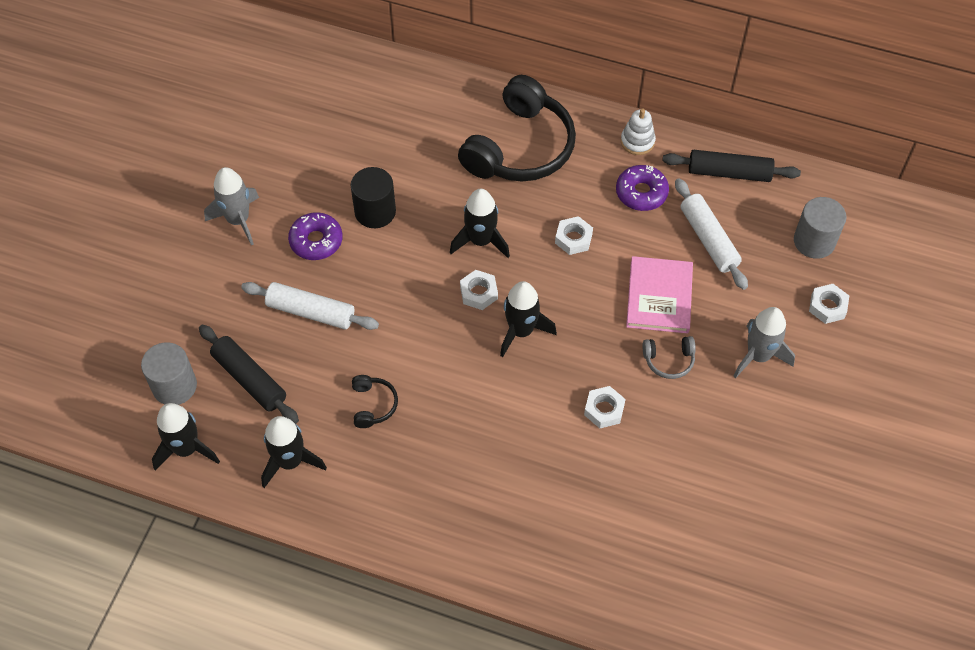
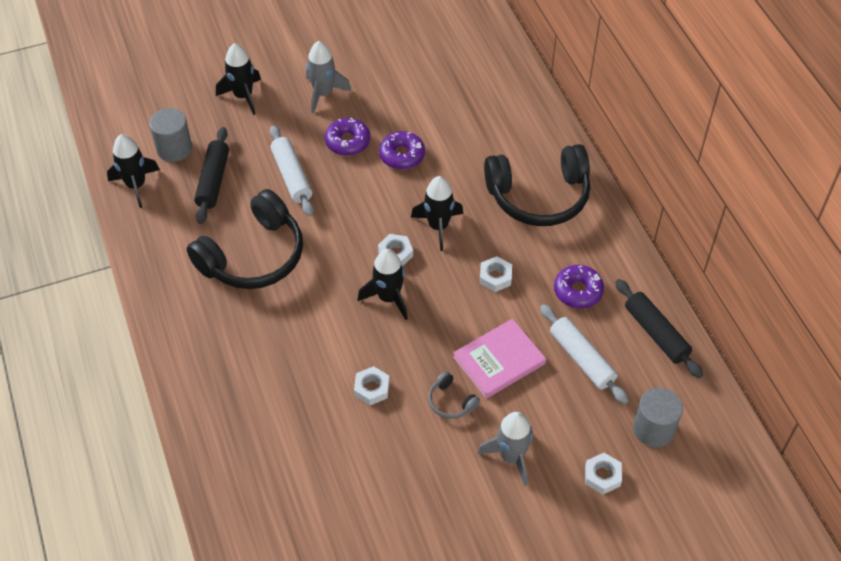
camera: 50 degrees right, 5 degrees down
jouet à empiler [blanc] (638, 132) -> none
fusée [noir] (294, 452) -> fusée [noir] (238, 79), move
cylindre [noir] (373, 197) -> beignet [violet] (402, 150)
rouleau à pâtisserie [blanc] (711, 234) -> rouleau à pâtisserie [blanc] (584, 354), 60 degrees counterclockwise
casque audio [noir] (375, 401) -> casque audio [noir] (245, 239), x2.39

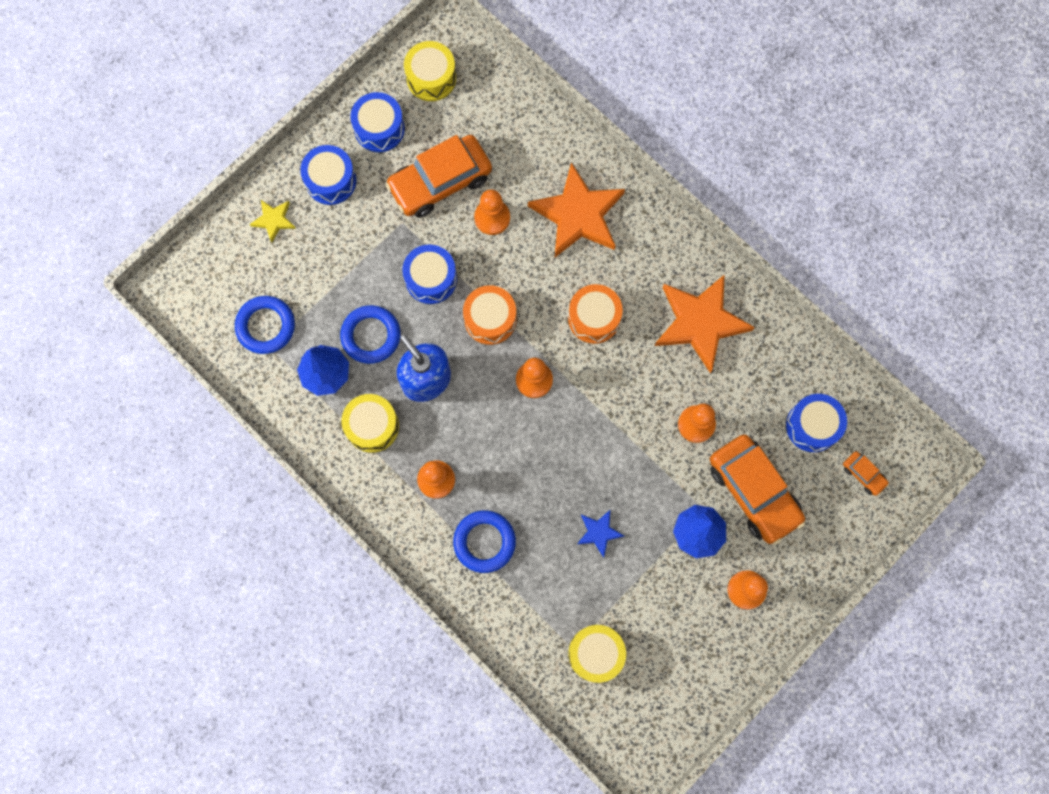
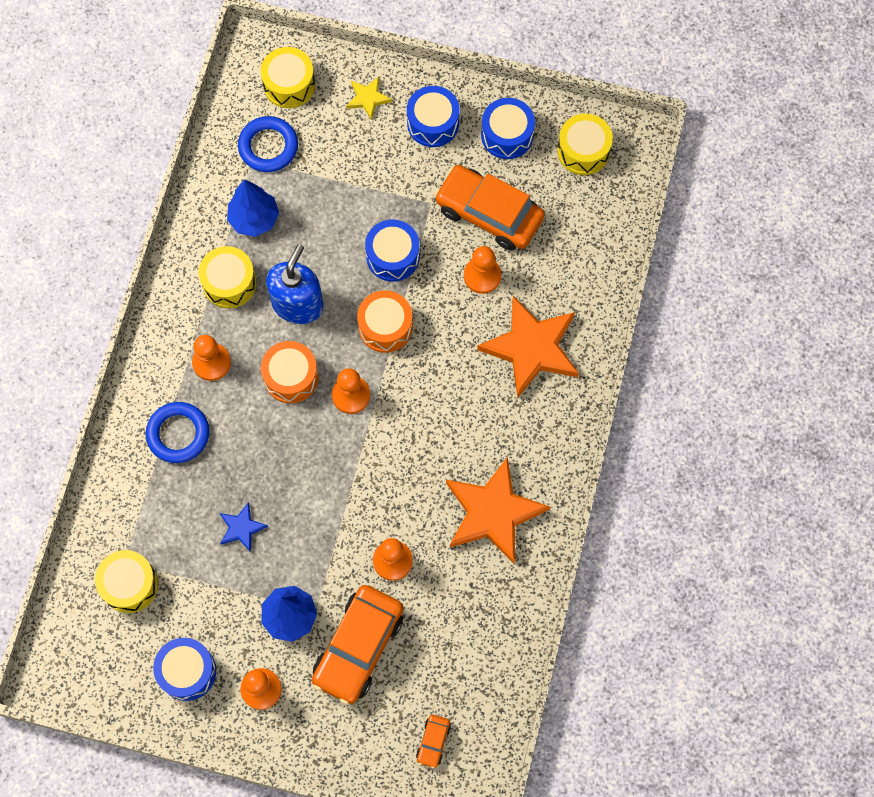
camera: 60 degrees right, 5 degrees down
anneau [bleu] (370, 334) -> none
none -> tambour [jaune] (288, 77)
tambour [orange] (595, 314) -> tambour [orange] (290, 372), move
tambour [bleu] (816, 423) -> tambour [bleu] (184, 669), move

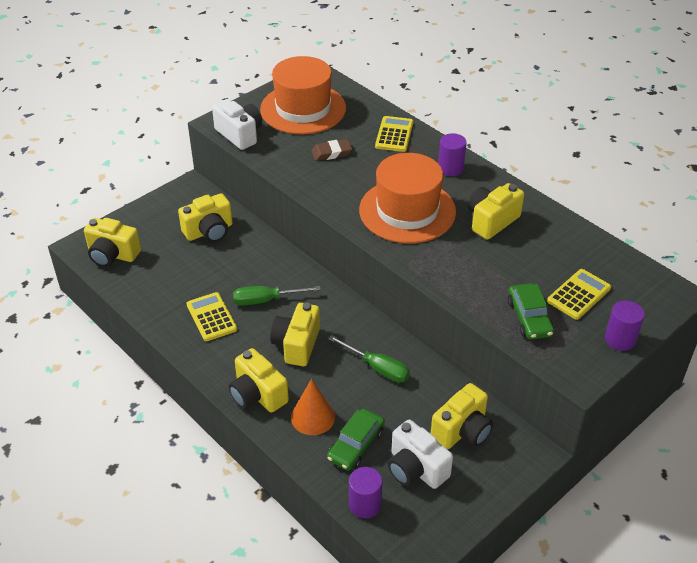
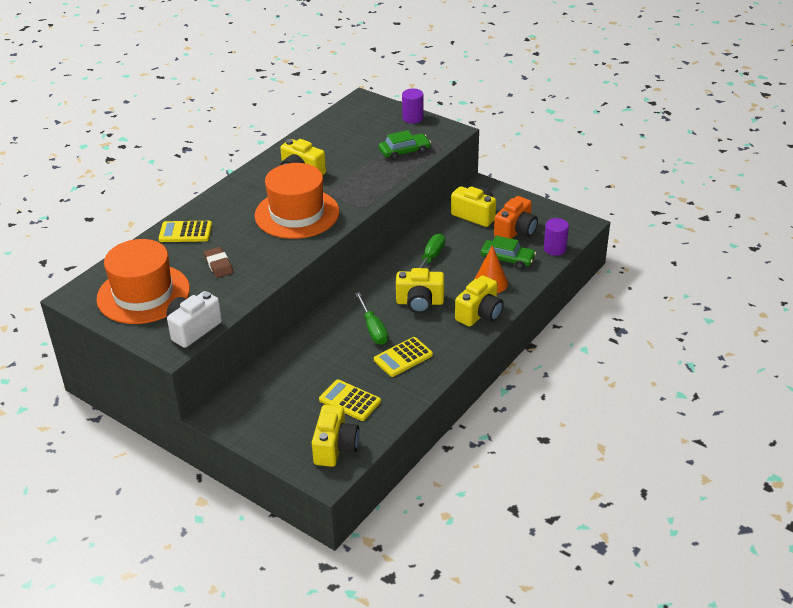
camera: 100 degrees left, 5 degrees down
appareil photo [jaune] (205, 217) -> none
cylindre [violet] (452, 154) -> none
calculatrice [jaune] (579, 294) -> calculatrice [jaune] (350, 400), move
appareil photo [blanc] (420, 454) -> appareil photo [orange] (516, 217)

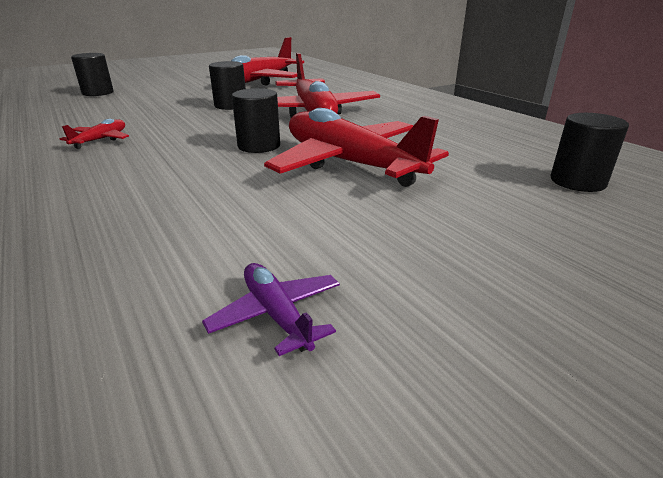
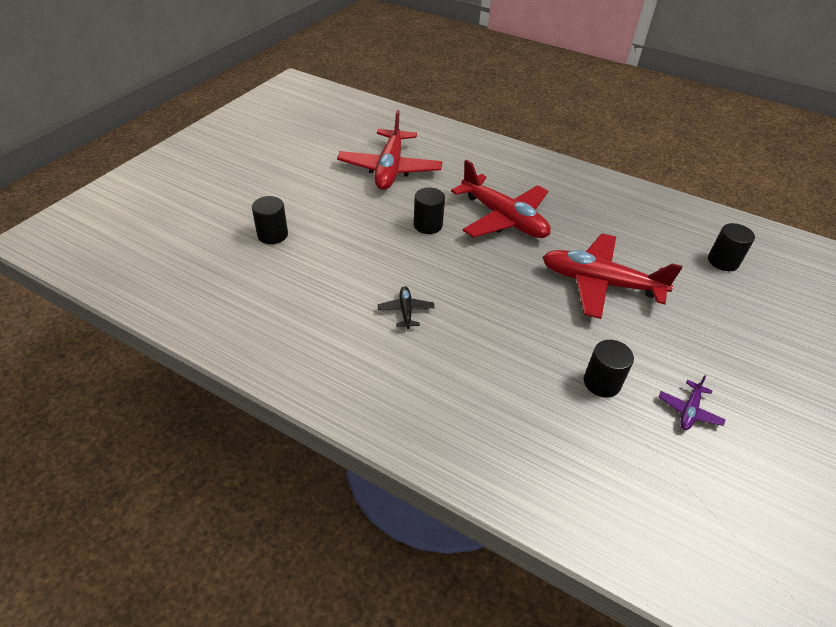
camera: 30 degrees left, 15 degrees up
cylindre [noir] (256, 120) -> cylindre [noir] (609, 369), move
avion [rouge] (94, 134) -> avion [noir] (406, 307)
avion [violet] (271, 309) -> avion [violet] (692, 402), 90 degrees counterclockwise

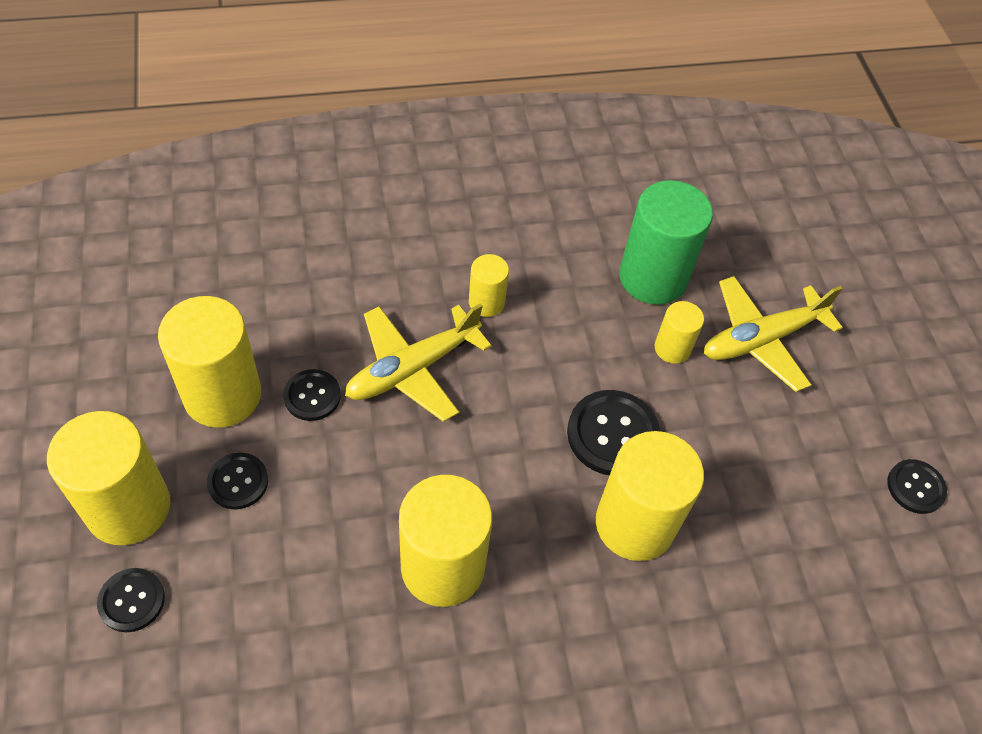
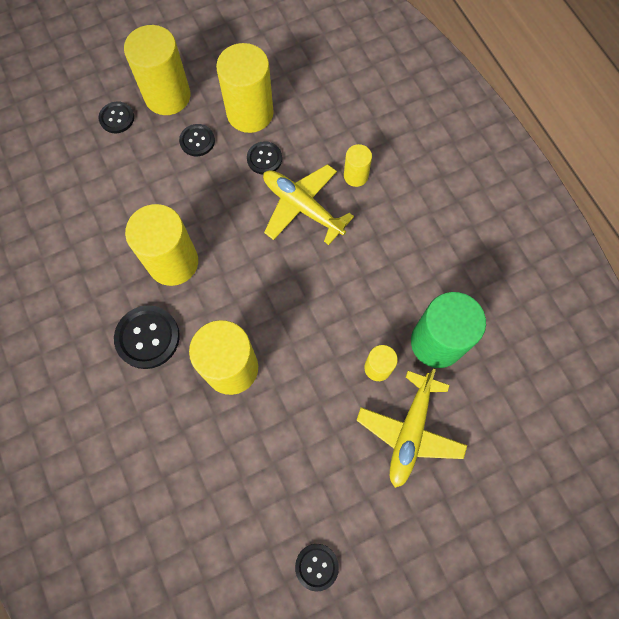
camera: 80 degrees right, 15 degrees up
cylindre [jaune] (489, 285) -> cylindre [jaune] (358, 165), move
bouton [noir] (613, 432) -> bouton [noir] (147, 337), move
avion [jaune] (773, 334) -> avion [jaune] (411, 428), 120 degrees counterclockwise

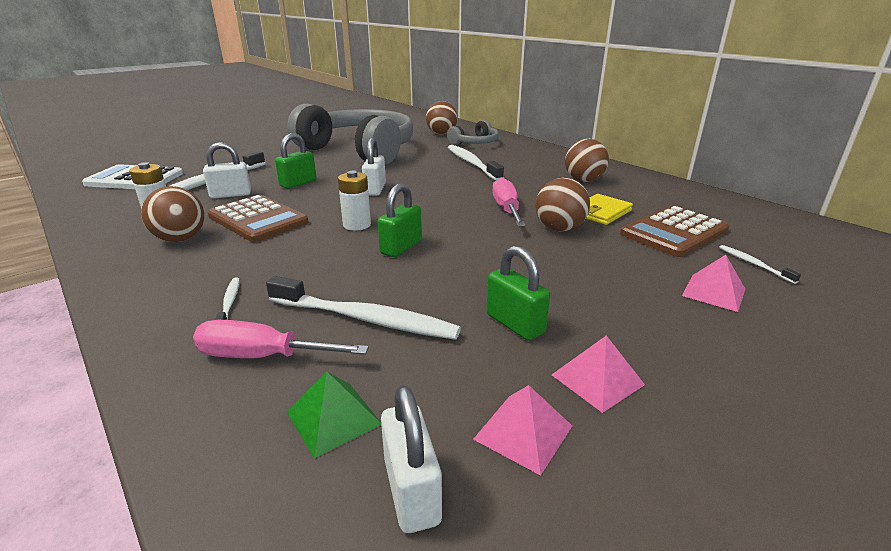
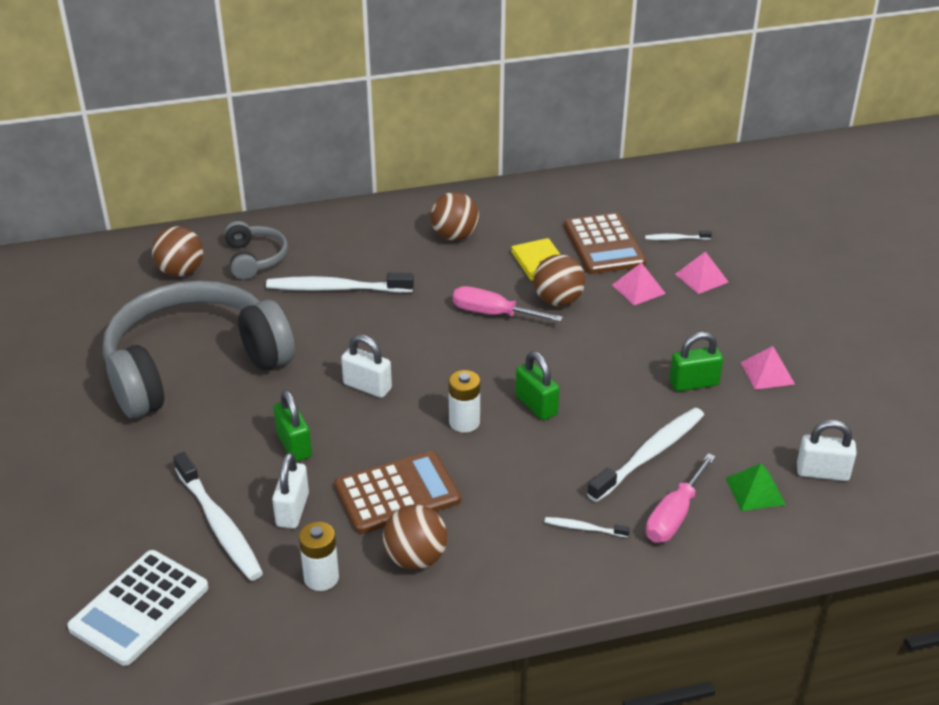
camera: 65 degrees left, 10 degrees up
pyramide [rose] (522, 430) -> pyramide [rose] (639, 283), move

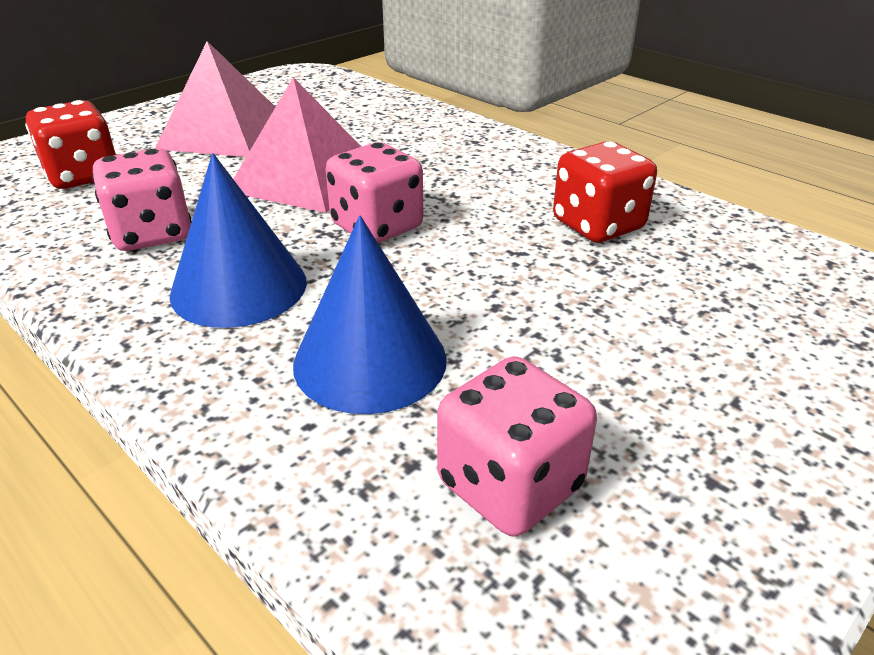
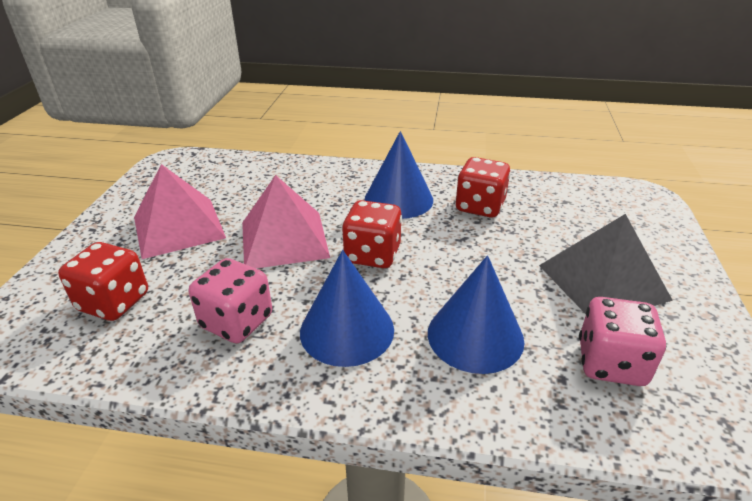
camera: 35 degrees left, 0 degrees up
none -> cône [bleu] (398, 175)
none -> pyramide [gris] (606, 264)
dé [rose] (374, 192) -> dé [rouge] (372, 234)

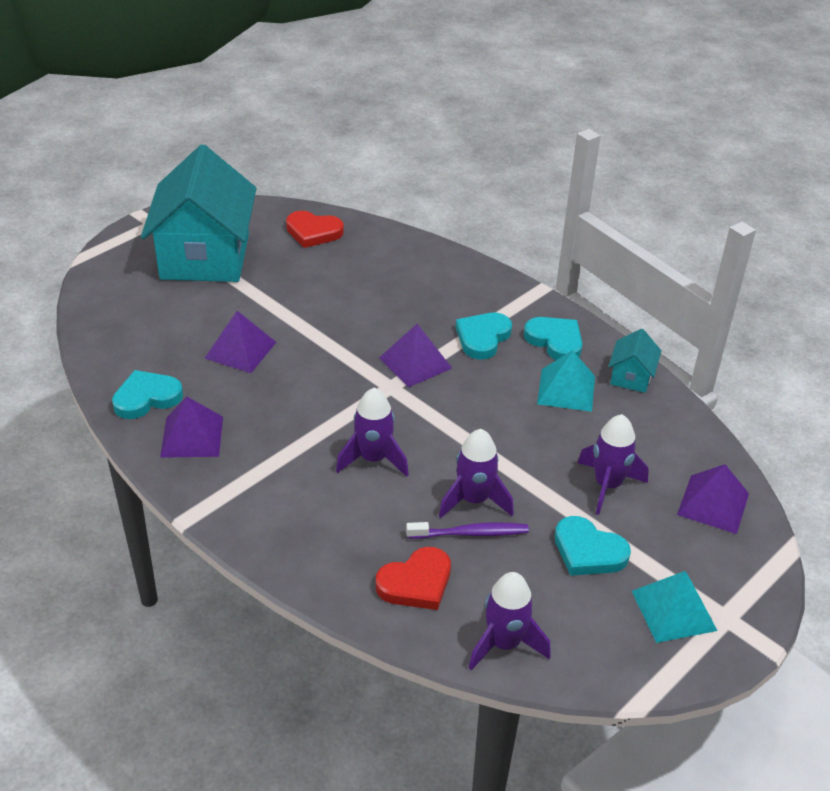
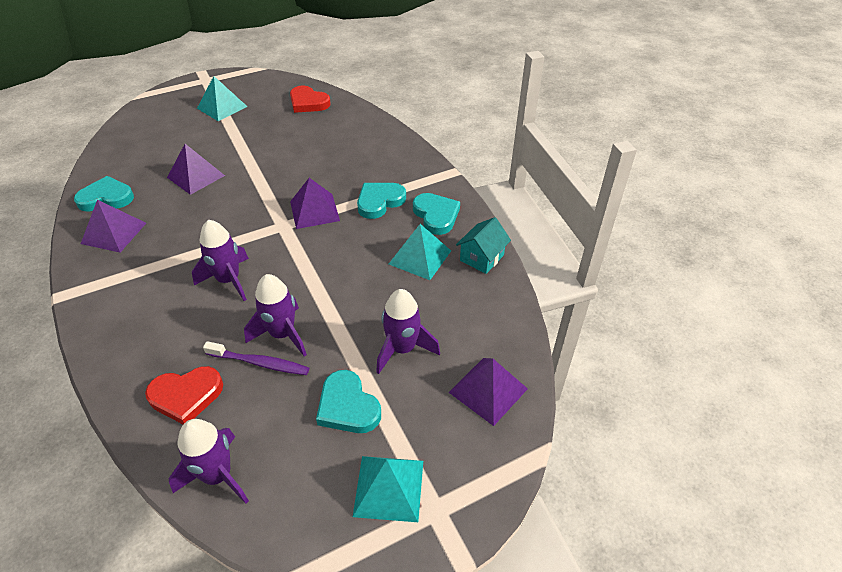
camera: 20 degrees right, 5 degrees up
maison [turquoise] (198, 213) -> pyramide [turquoise] (222, 98)

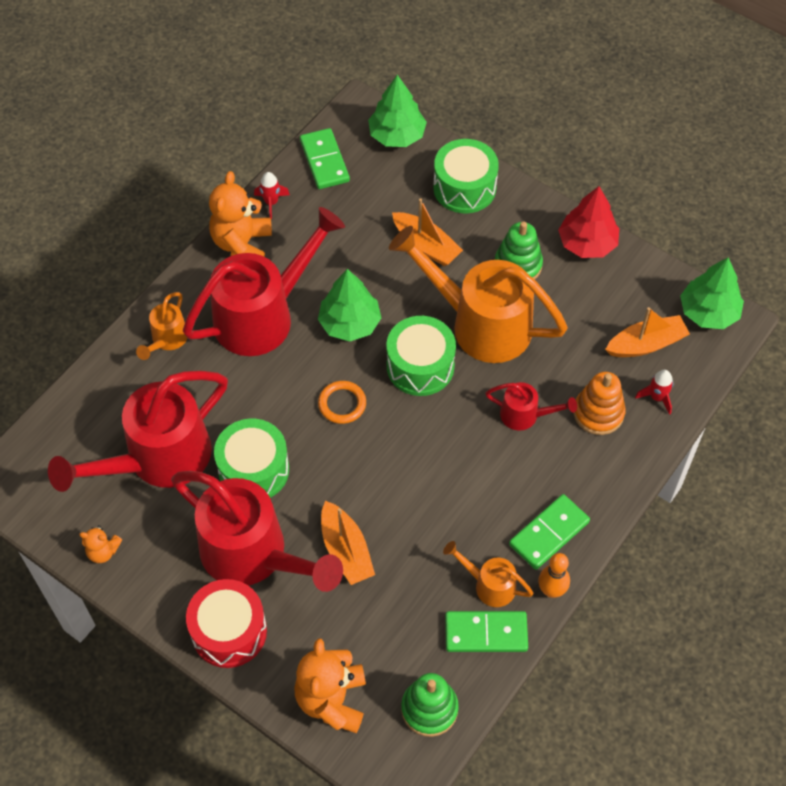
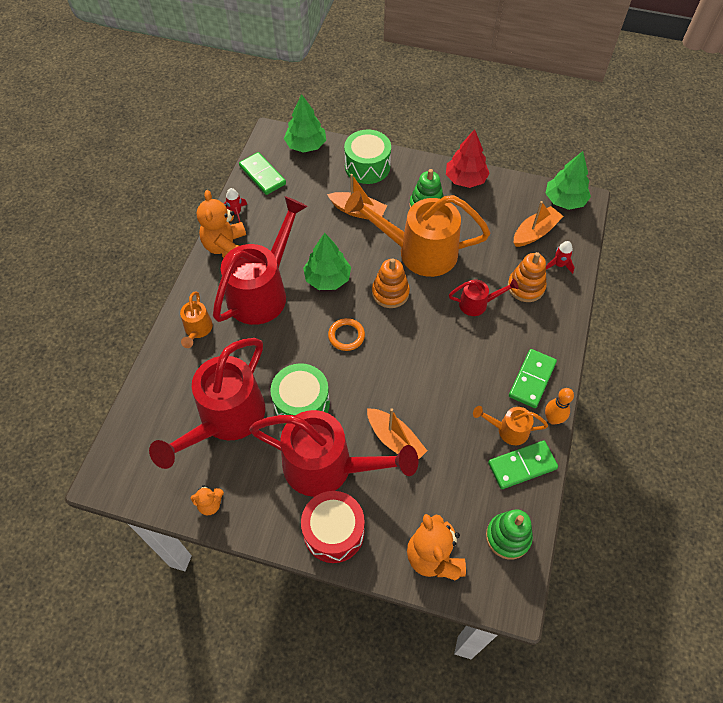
camera: 20 degrees left, 0 degrees up
tambour [vert] (421, 356) -> jouet à empiler [orange] (391, 283)

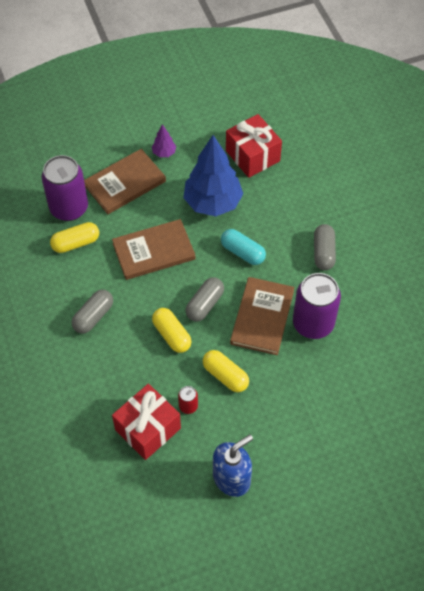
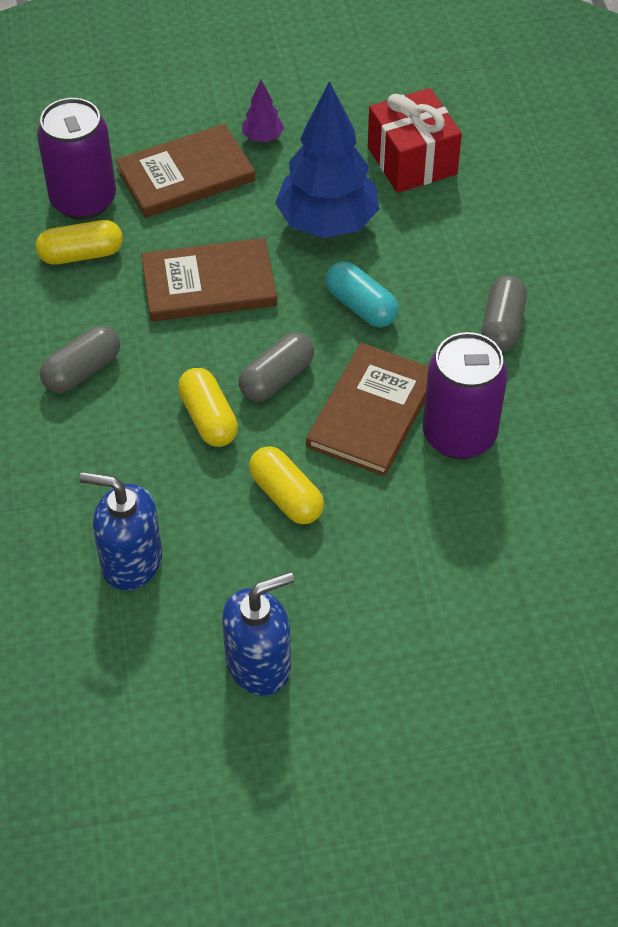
camera: 10 degrees right, 5 degrees down
canette [rouge] (188, 400) -> none
cadeau [rouge] (146, 422) -> distributeur de savon [bleu] (120, 531)

